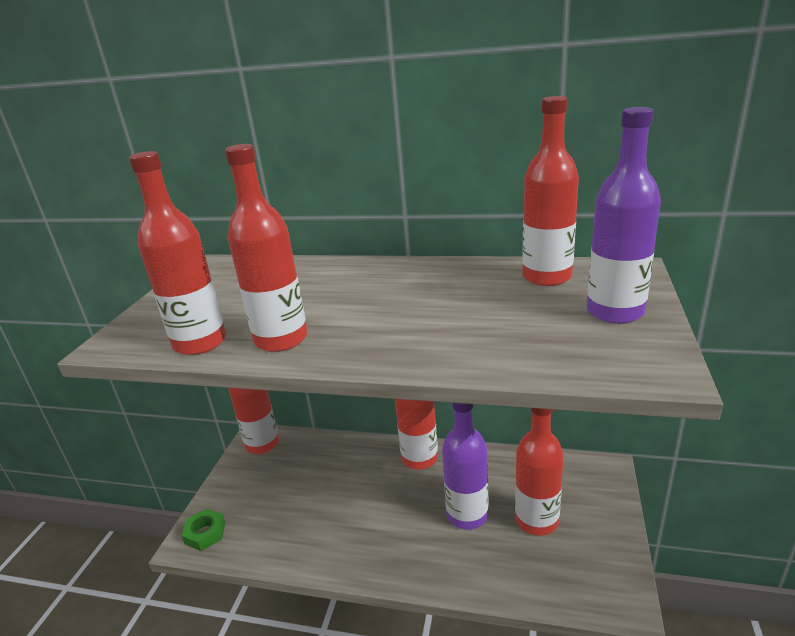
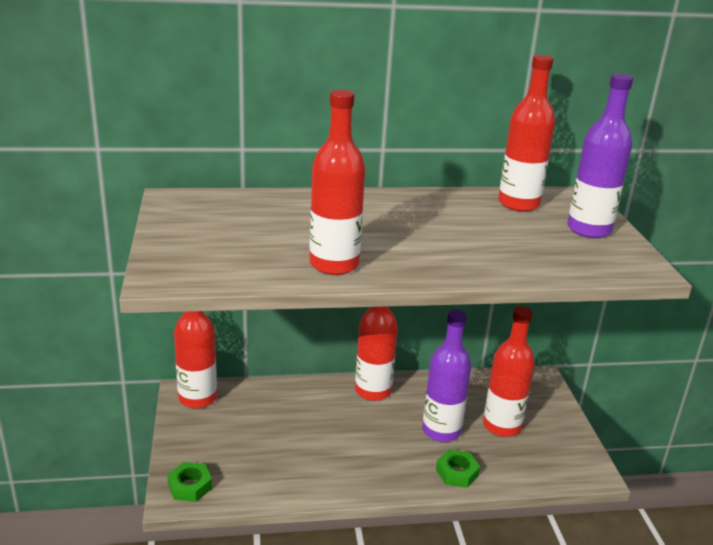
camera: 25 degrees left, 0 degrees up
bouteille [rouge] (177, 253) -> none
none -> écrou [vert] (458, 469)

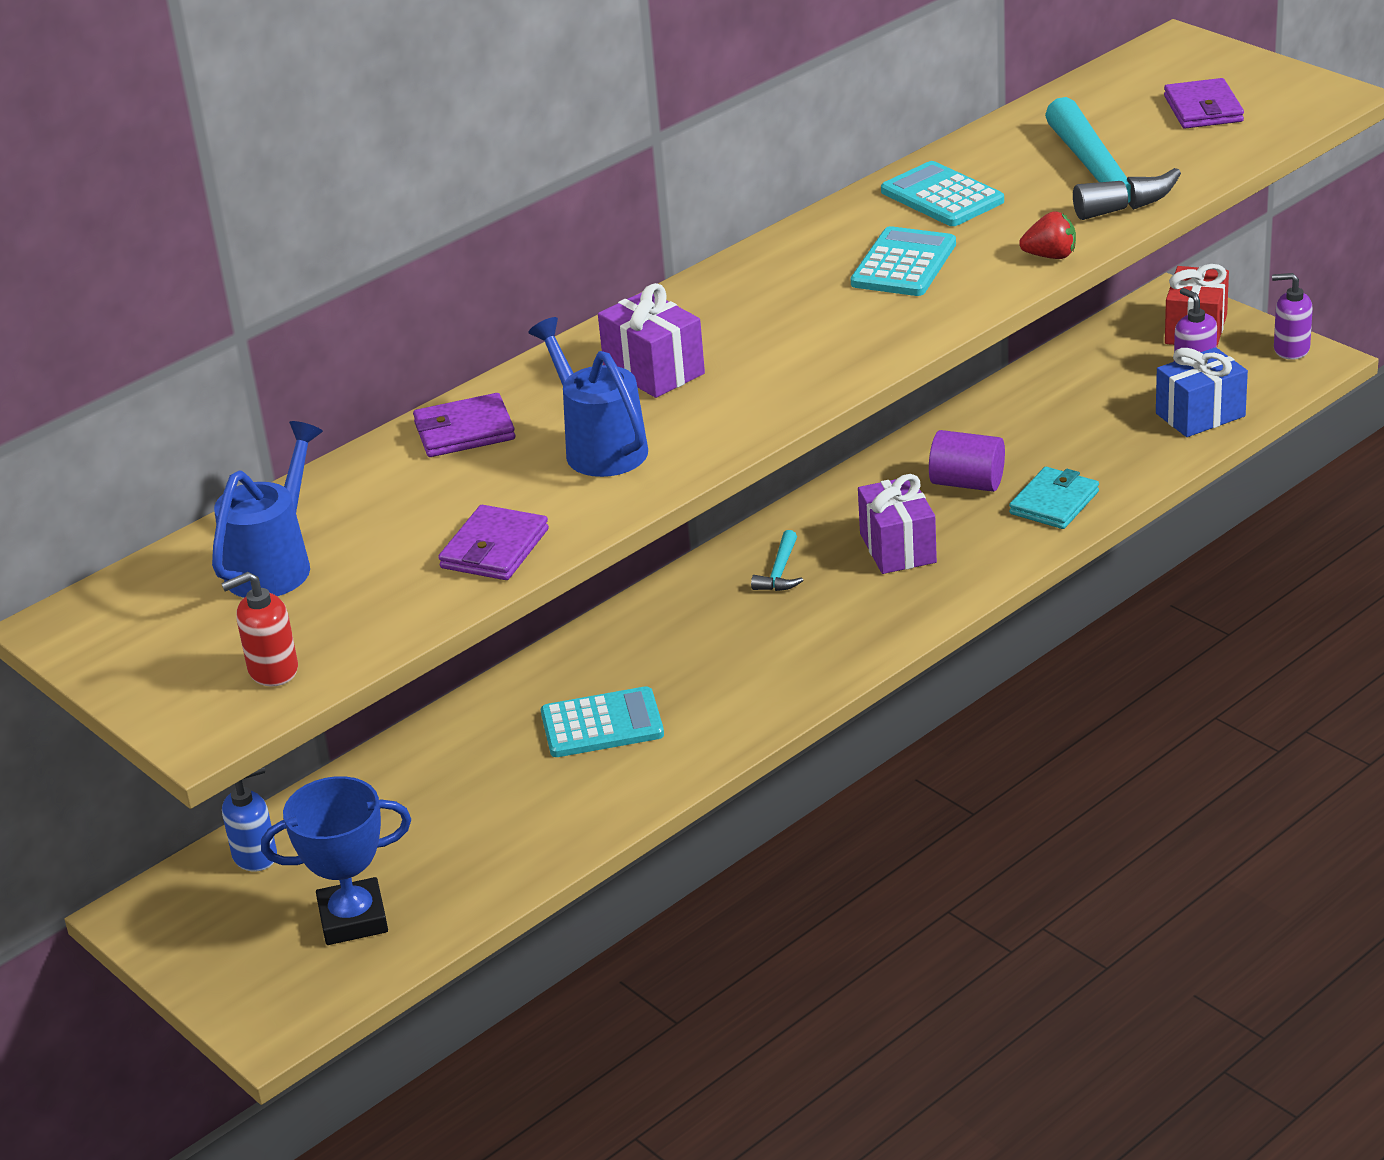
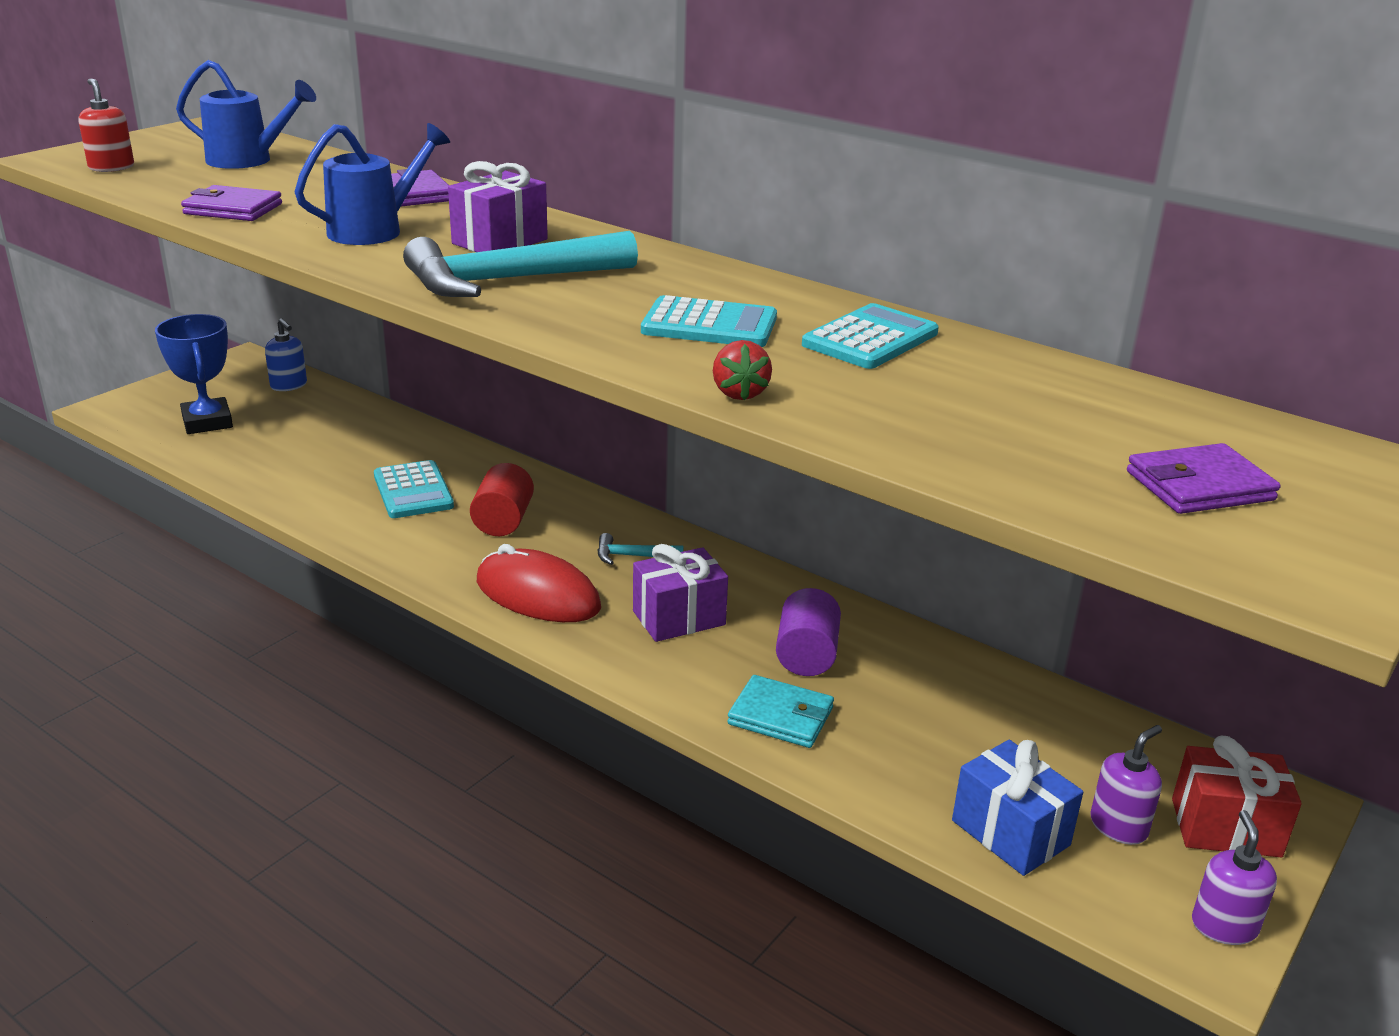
camera: 75 degrees right, 5 degrees down
none -> cylindre [rouge] (502, 499)
none -> souris [rouge] (539, 583)
marteau [turquoise] (1113, 158) -> marteau [turquoise] (520, 264), move

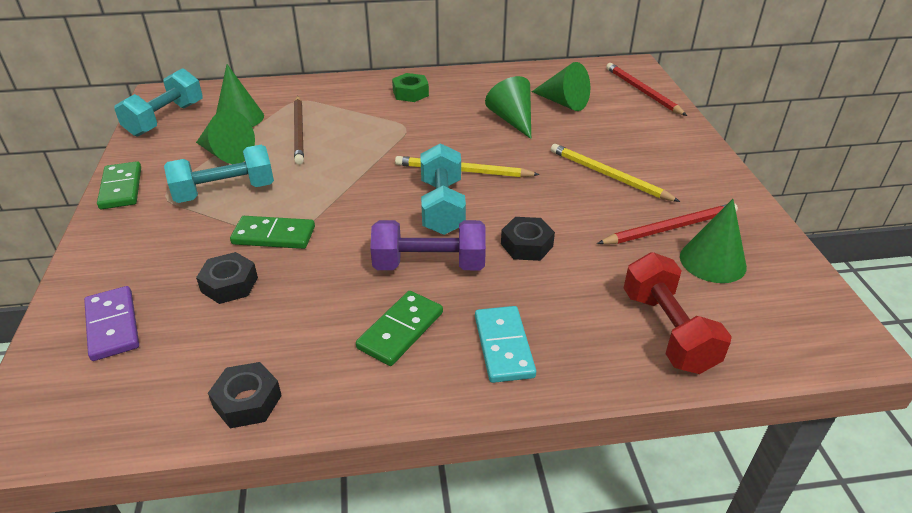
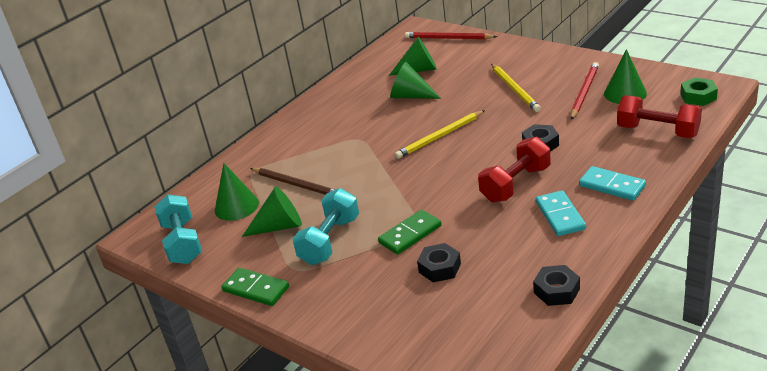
camera: 40 degrees left, 5 degrees down
domino [violet] (111, 323) -> none
haltère [turquoise] (443, 189) -> none
écrou [vert] (410, 87) -> écrou [vert] (699, 91), move
domino [vert] (399, 328) -> domino [turquoise] (561, 213)
haltère [violet] (428, 245) -> haltère [rouge] (514, 170)
crayon [jaune] (615, 173) -> crayon [jaune] (516, 88), 105 degrees counterclockwise

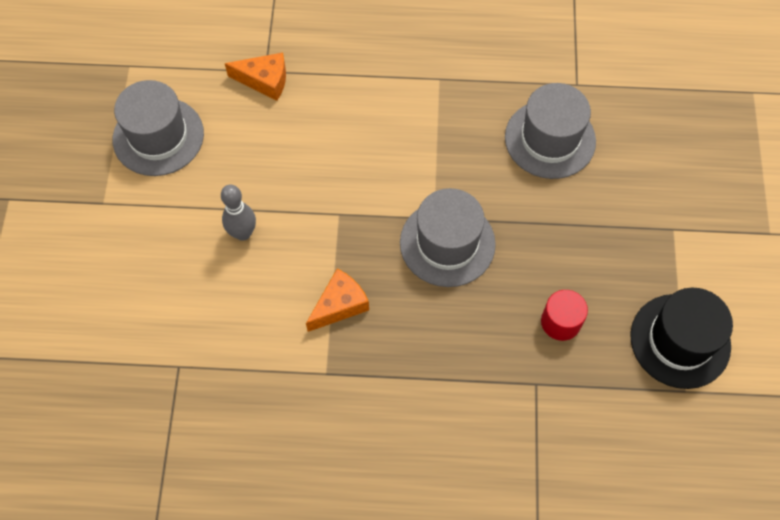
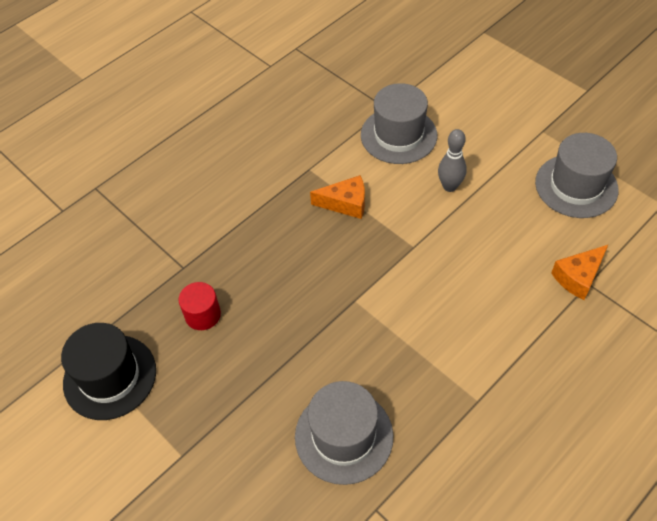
camera: 135 degrees right, 10 degrees down
chapeau [gris] (448, 237) -> chapeau [gris] (399, 123), move
fromage [orange] (337, 300) -> fromage [orange] (337, 197), 90 degrees counterclockwise

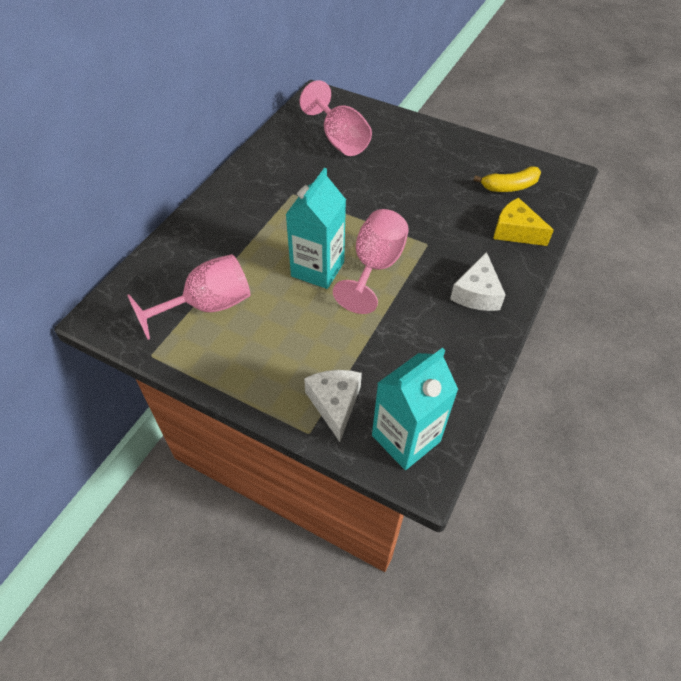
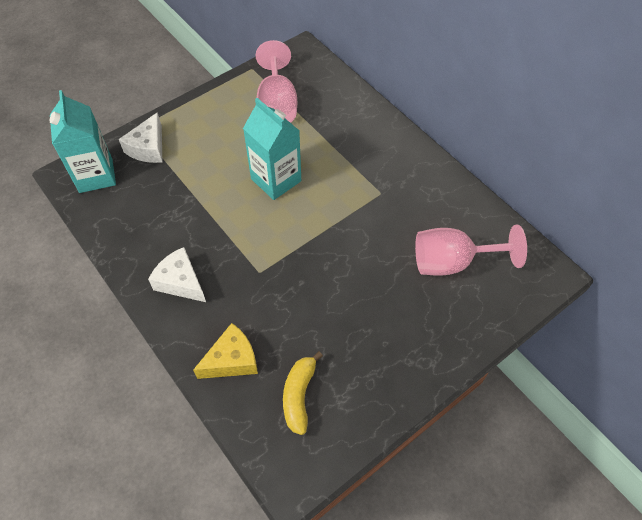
camera: 115 degrees right, 5 degrees up
verre à pied [rose] (371, 261) -> none
fromage [blanc] (333, 406) -> fromage [blanc] (140, 137), 90 degrees clockwise

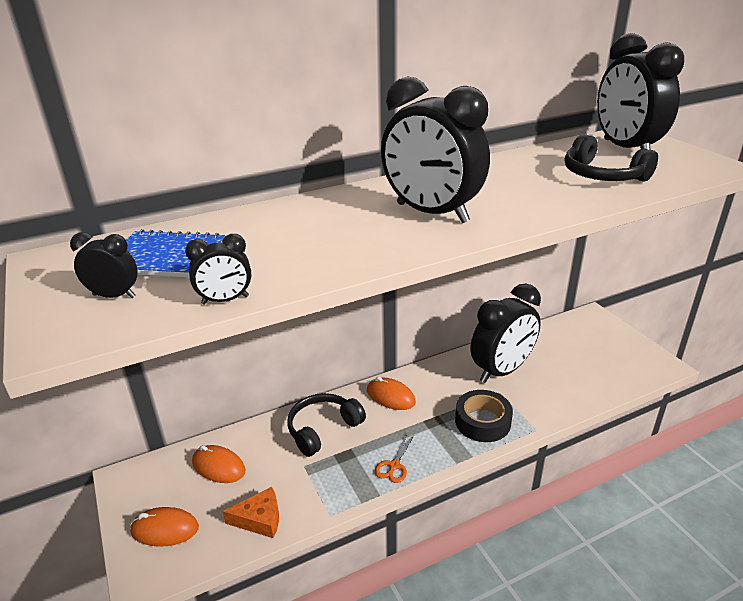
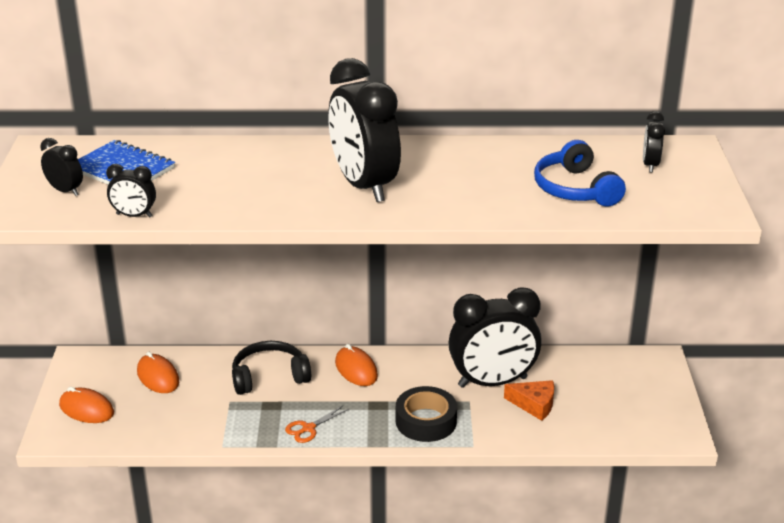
camera: 25 degrees right, 0 degrees up
fromage [orange] (250, 512) -> fromage [orange] (529, 400), move
casque audio [noir] (611, 158) -> casque audio [bleu] (580, 173)
réveil [noir] (640, 91) -> réveil [noir] (654, 141), x0.44

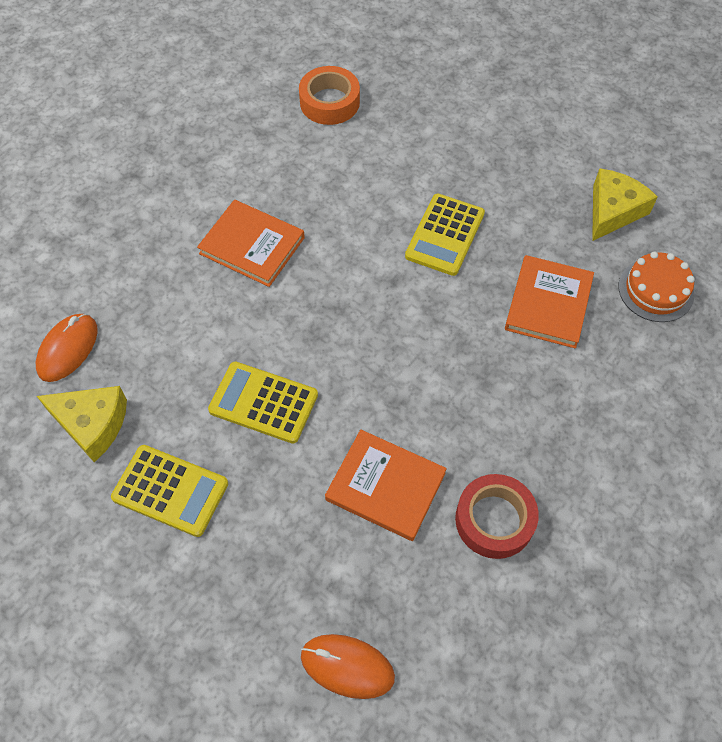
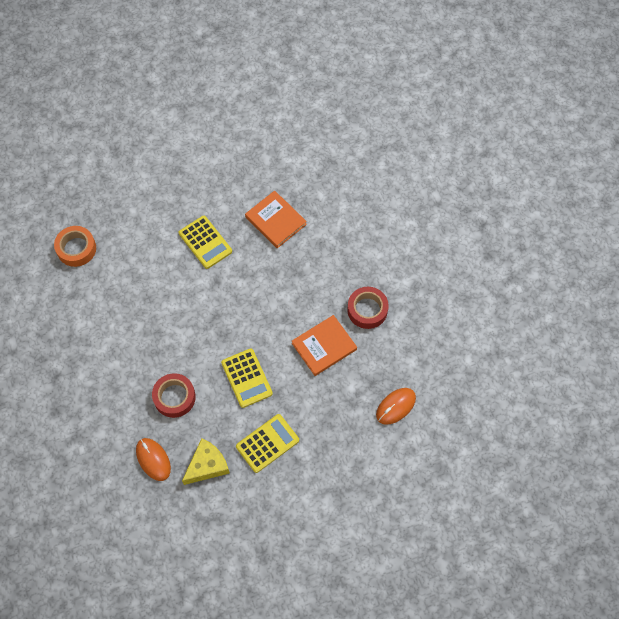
camera: 60 degrees left, 5 degrees up
livre [orange] (251, 243) -> none
fromage [jaune] (625, 204) -> none
gâteau [orange] (657, 286) -> none
none -> ruban adhésif [rouge] (174, 395)
calculatrice [jaune] (263, 402) -> calculatrice [jaune] (247, 378), 75 degrees counterclockwise

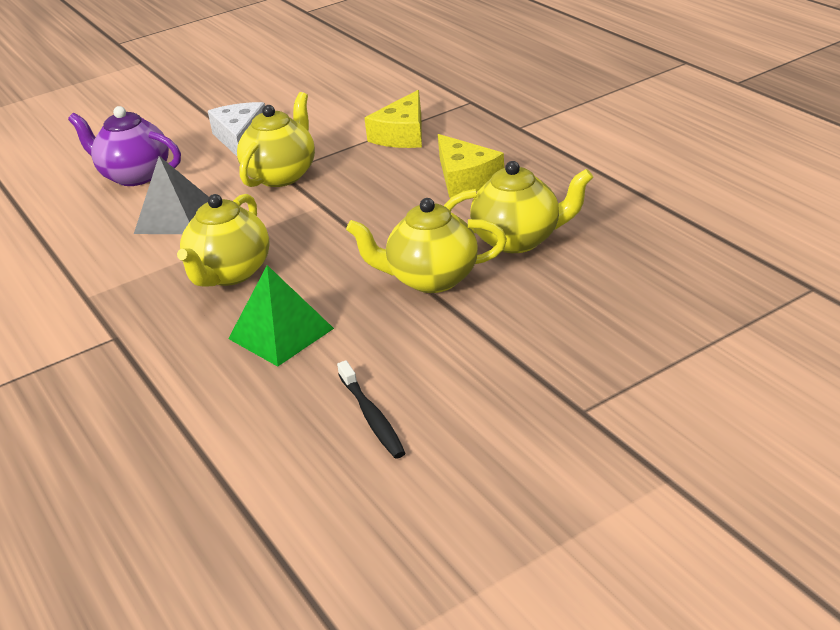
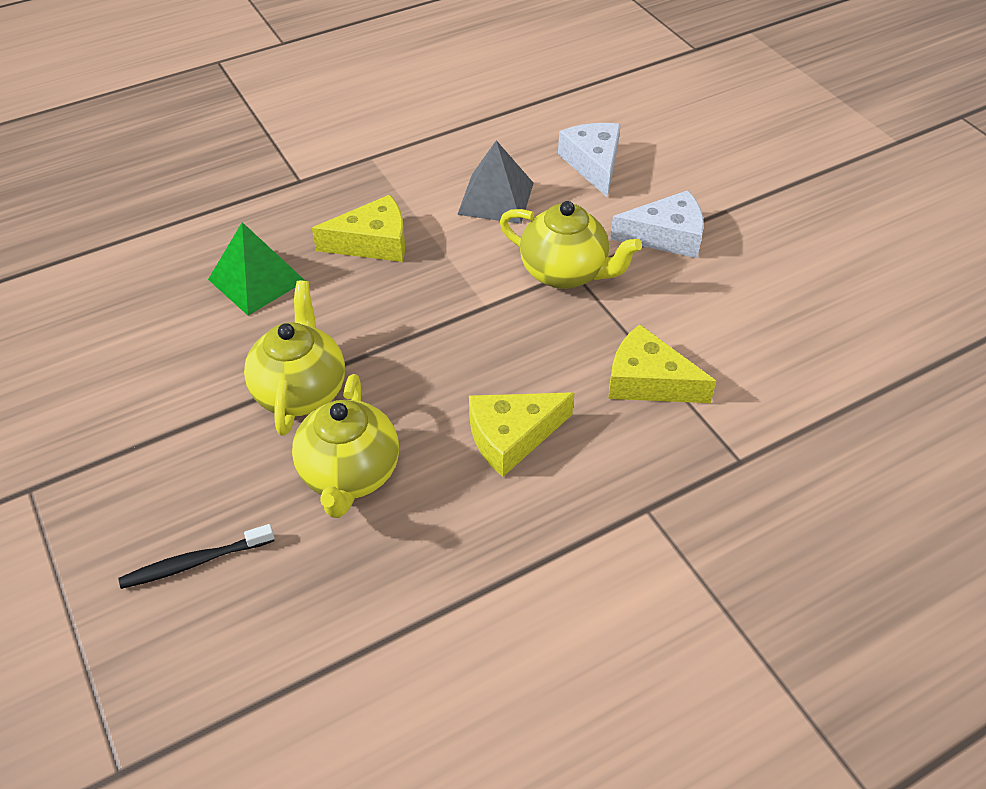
camera: 90 degrees right, 15 degrees up
brosse à dents [noir] (371, 409) -> brosse à dents [noir] (196, 556), move
théière [violet] (124, 146) -> fromage [blanc] (589, 160)
théière [jaune] (223, 240) -> fromage [jaune] (358, 228)

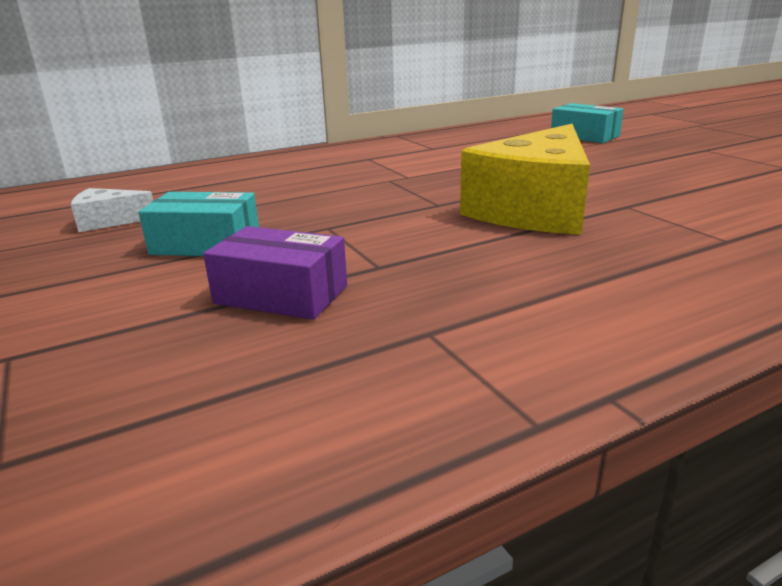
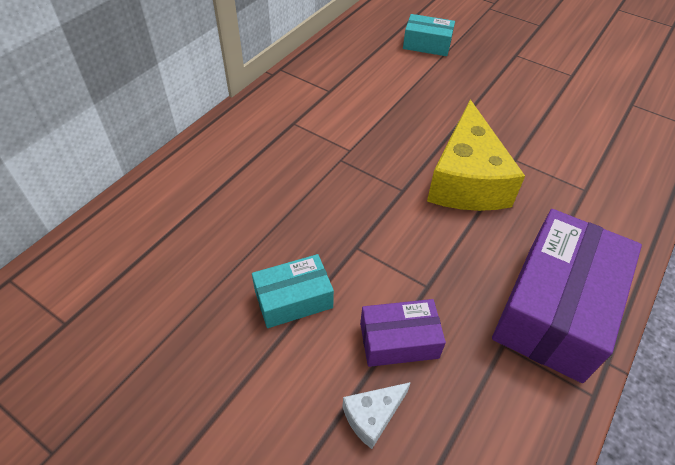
camera: 30 degrees left, 25 degrees up
none -> boîte [violet] (567, 296)
fromage [blanc] (112, 210) -> fromage [blanc] (376, 415), move

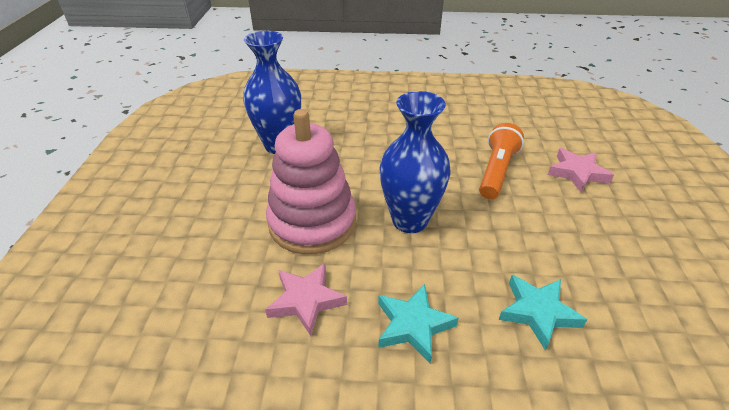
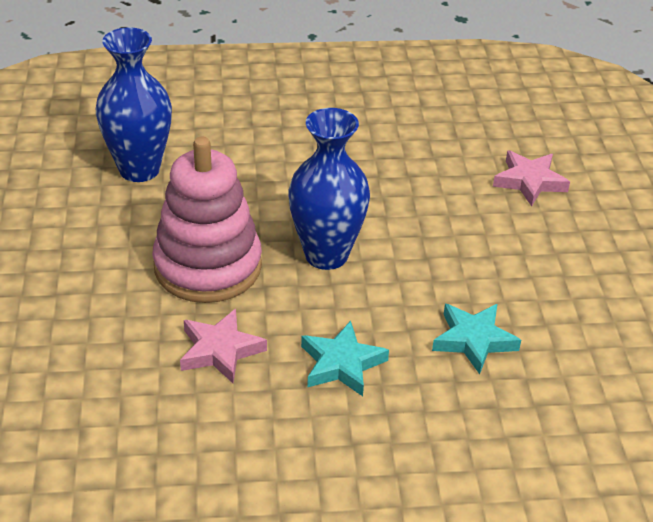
camera: 10 degrees left, 0 degrees up
lampe de poche [orange] (501, 161) -> none

